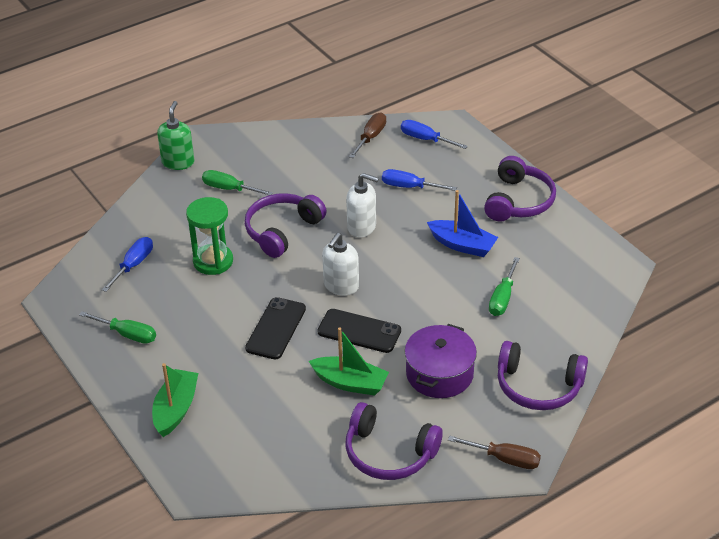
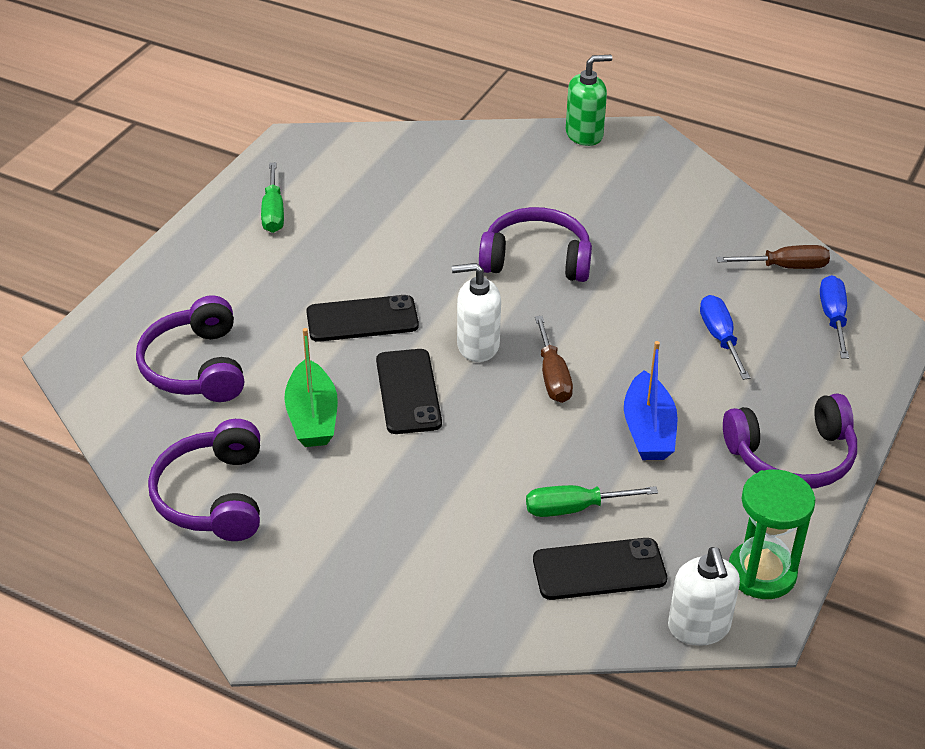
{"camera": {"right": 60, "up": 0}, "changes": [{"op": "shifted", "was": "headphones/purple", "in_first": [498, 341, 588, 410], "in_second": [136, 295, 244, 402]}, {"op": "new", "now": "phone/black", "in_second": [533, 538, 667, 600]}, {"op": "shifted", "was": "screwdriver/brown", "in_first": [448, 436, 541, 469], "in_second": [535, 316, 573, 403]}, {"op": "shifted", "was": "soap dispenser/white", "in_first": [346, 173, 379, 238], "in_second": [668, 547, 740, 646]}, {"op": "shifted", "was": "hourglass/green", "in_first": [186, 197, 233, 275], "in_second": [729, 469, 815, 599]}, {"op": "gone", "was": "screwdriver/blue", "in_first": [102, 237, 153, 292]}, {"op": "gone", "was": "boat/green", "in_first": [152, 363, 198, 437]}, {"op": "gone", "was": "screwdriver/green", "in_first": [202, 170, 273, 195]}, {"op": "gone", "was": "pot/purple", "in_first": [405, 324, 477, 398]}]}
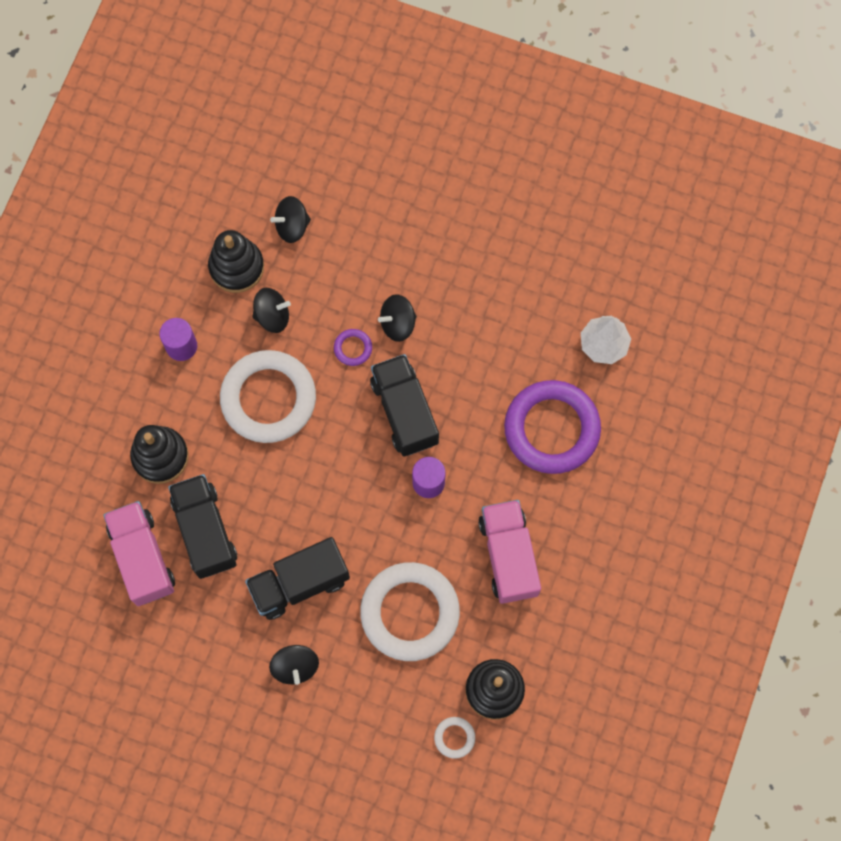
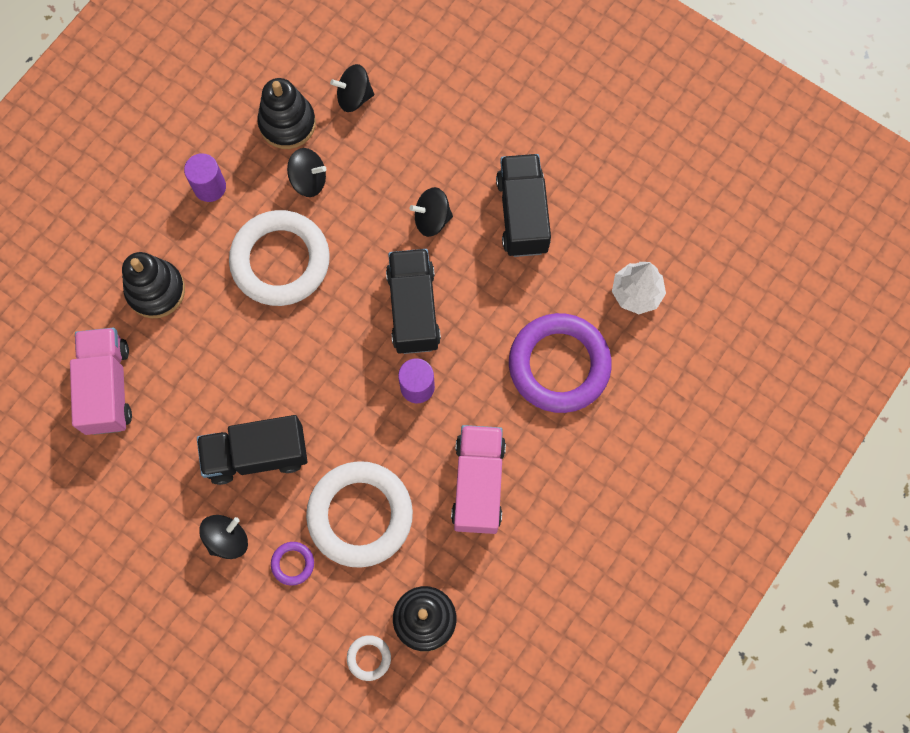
{"camera": {"right": 15, "up": 0}, "changes": [{"op": "rotated", "was": "spinning top/black", "in_first": [269, 645, 319, 685], "in_second": [199, 515, 248, 559], "clockwise": -135}, {"op": "shifted", "was": "ring/purple", "in_first": [334, 329, 372, 366], "in_second": [271, 542, 314, 586]}, {"op": "shifted", "was": "truck/black", "in_first": [168, 474, 237, 579], "in_second": [496, 154, 551, 257]}]}
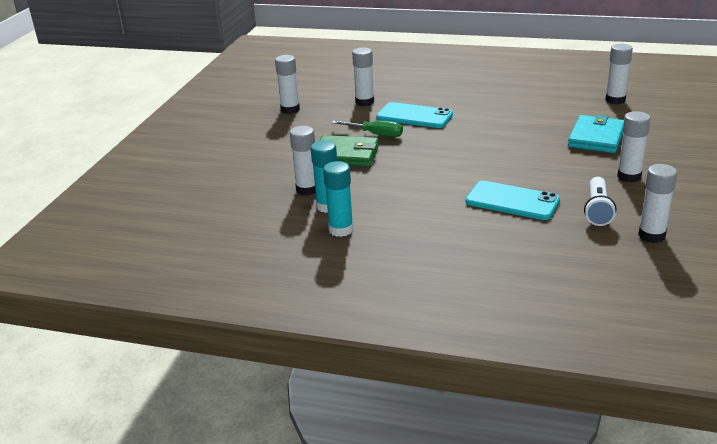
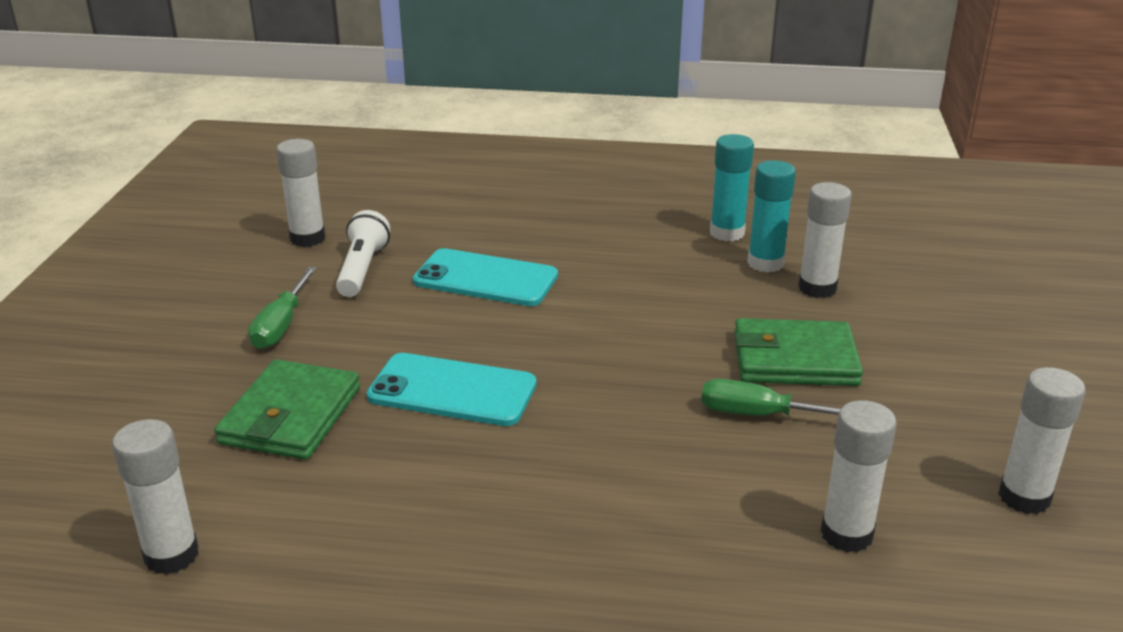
{"camera": {"right": 170, "up": 0}, "changes": [{"op": "repainted", "was": "wallet/turquoise", "now": "wallet/green", "in_first": [568, 114, 624, 153], "in_second": [214, 359, 360, 460]}, {"op": "swapped", "was": "glue stick/white", "now": "screwdriver/green", "in_first": [617, 111, 651, 183], "in_second": [248, 267, 317, 349]}, {"op": "shifted", "was": "phone/turquoise", "in_first": [376, 102, 453, 128], "in_second": [367, 353, 537, 426]}]}
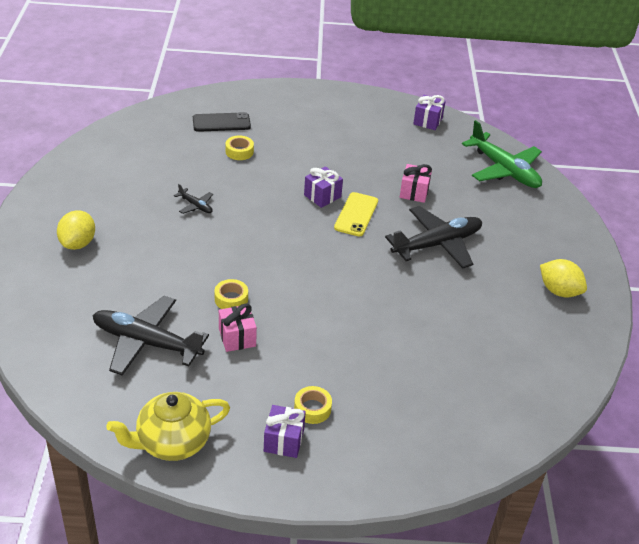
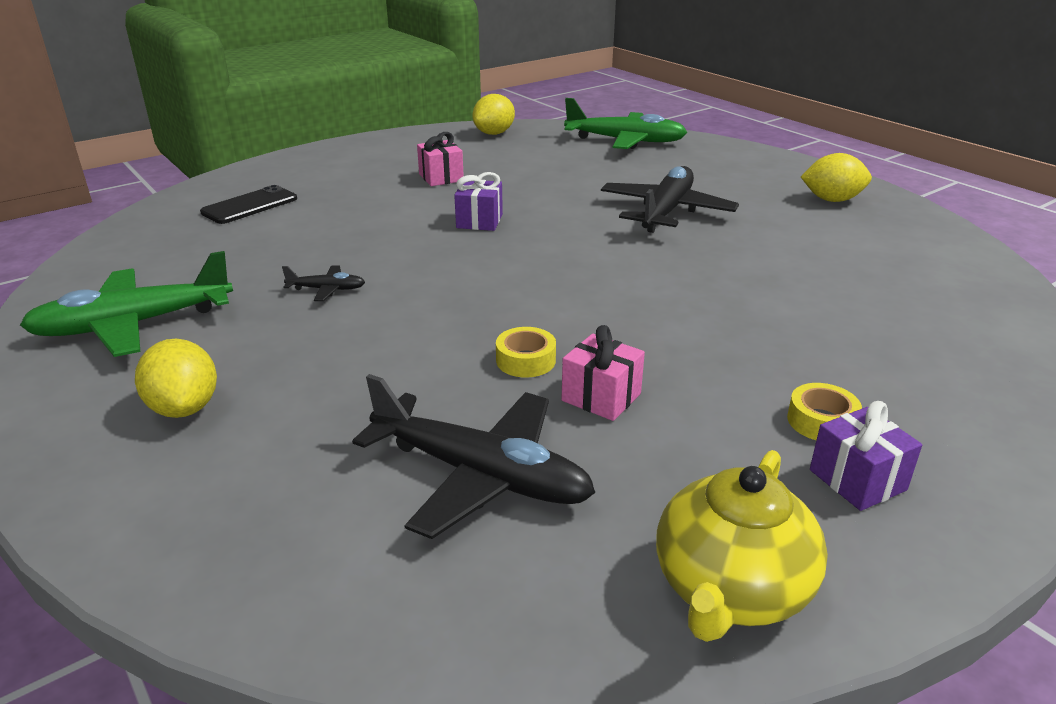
{"camera": {"right": -35, "up": -10}, "changes": [{"op": "new", "now": "plane/green", "in_second": [20, 251, 233, 357]}, {"op": "rotated", "was": "plane/black", "in_first": [92, 296, 209, 375], "in_second": [352, 374, 595, 539], "clockwise": -135}, {"op": "shifted", "was": "gift/pink", "in_first": [400, 164, 432, 203], "in_second": [417, 132, 464, 186]}, {"op": "swapped", "was": "gift/purple", "now": "lemon/yellow", "in_first": [413, 95, 446, 130], "in_second": [472, 94, 515, 135]}, {"op": "gone", "was": "tape/yellow", "in_first": [226, 135, 254, 160]}, {"op": "gone", "was": "phone/yellow", "in_first": [334, 192, 378, 237]}]}
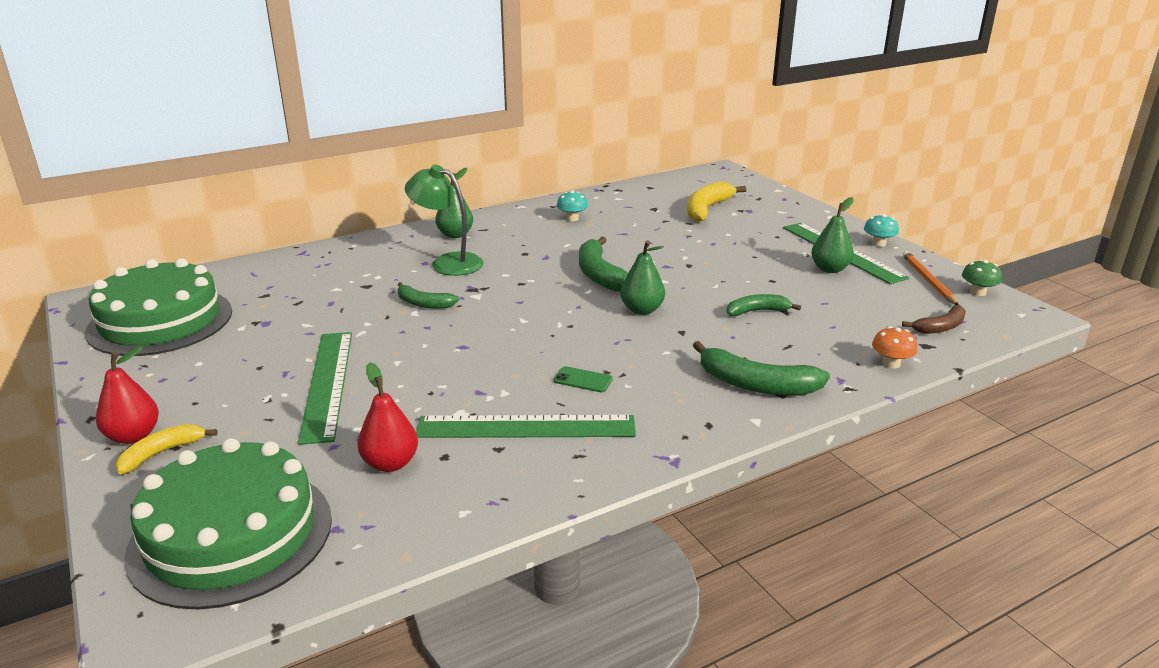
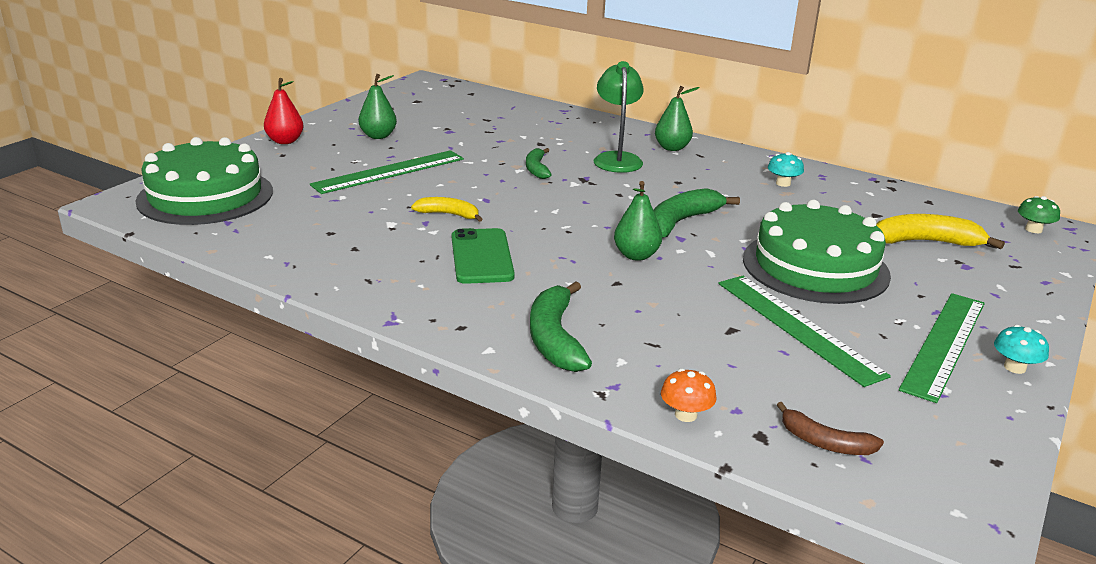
{"camera": {"right": 60, "up": 0}, "changes": [{"op": "shifted", "was": "pear/green", "in_first": [811, 197, 854, 273], "in_second": [358, 74, 397, 139]}, {"op": "shifted", "was": "banana/yellow", "in_first": [115, 424, 218, 474], "in_second": [411, 197, 482, 222]}, {"op": "scaled", "was": "phone/green", "in_first": [554, 366, 613, 393], "in_second": [452, 228, 515, 284], "ratio": 2.0}, {"op": "shifted", "was": "ruler/green", "in_first": [416, 415, 636, 438], "in_second": [718, 276, 891, 387]}, {"op": "shifted", "was": "cake/green", "in_first": [85, 258, 232, 356], "in_second": [743, 200, 891, 304]}, {"op": "shifted", "was": "mushroom/green", "in_first": [962, 260, 1002, 296], "in_second": [1018, 196, 1060, 233]}, {"op": "gone", "was": "pear/red", "in_first": [357, 362, 418, 472]}, {"op": "gone", "was": "banana/green", "in_first": [727, 294, 801, 316]}, {"op": "gone", "was": "pencil/orange", "in_first": [902, 251, 959, 305]}]}
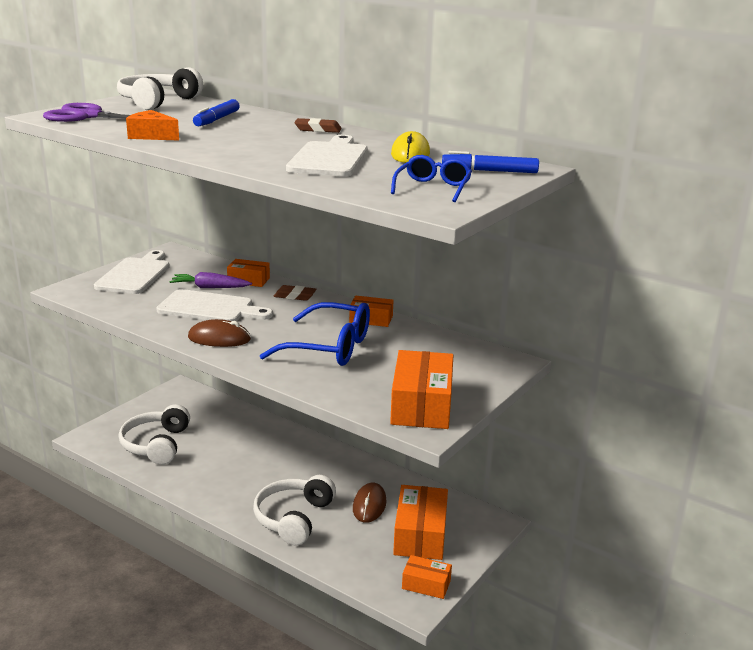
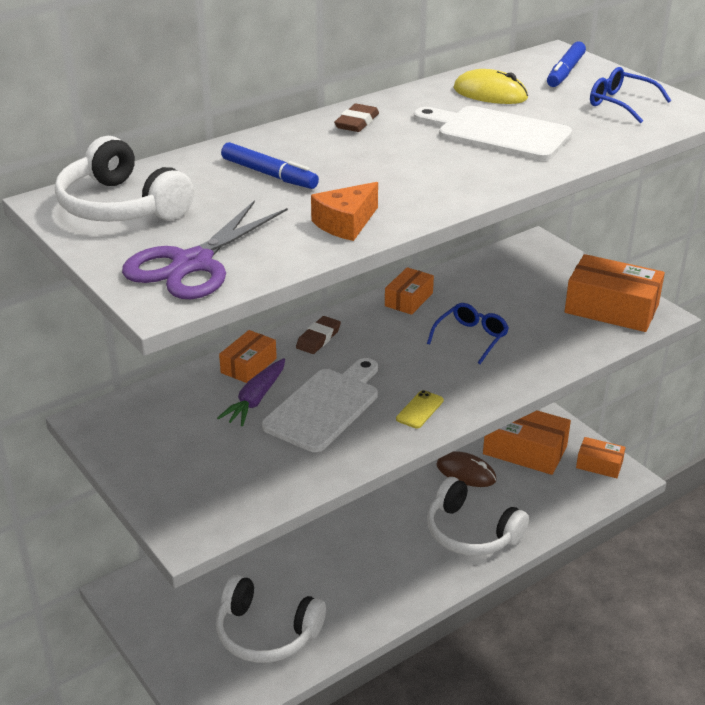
{"camera": {"right": -70, "up": 10}, "changes": [{"op": "swapped", "was": "mouse/brown", "now": "phone/yellow", "in_first": [188, 319, 251, 347], "in_second": [396, 390, 444, 429]}, {"op": "scaled", "was": "glasses/blue", "in_first": [260, 302, 370, 366], "in_second": [427, 303, 509, 364], "ratio": 0.57}, {"op": "rotated", "was": "box/orange", "in_first": [402, 555, 452, 599], "in_second": [576, 437, 626, 478], "clockwise": 75}, {"op": "gone", "was": "cutting board/white", "in_first": [94, 250, 170, 294]}]}
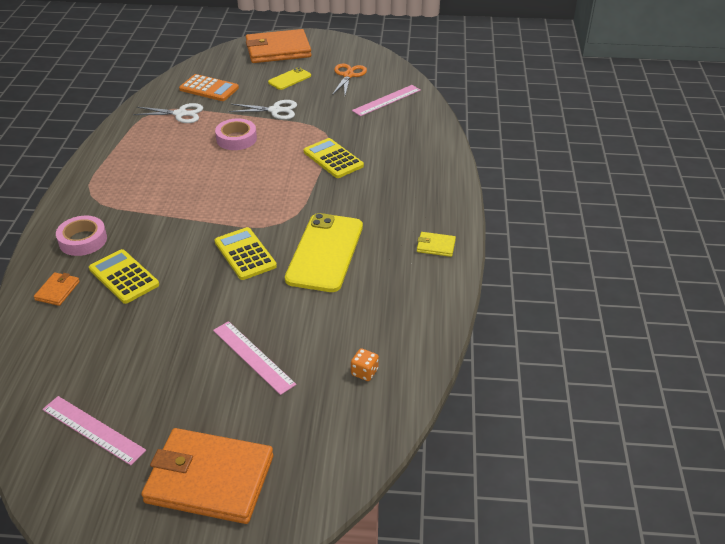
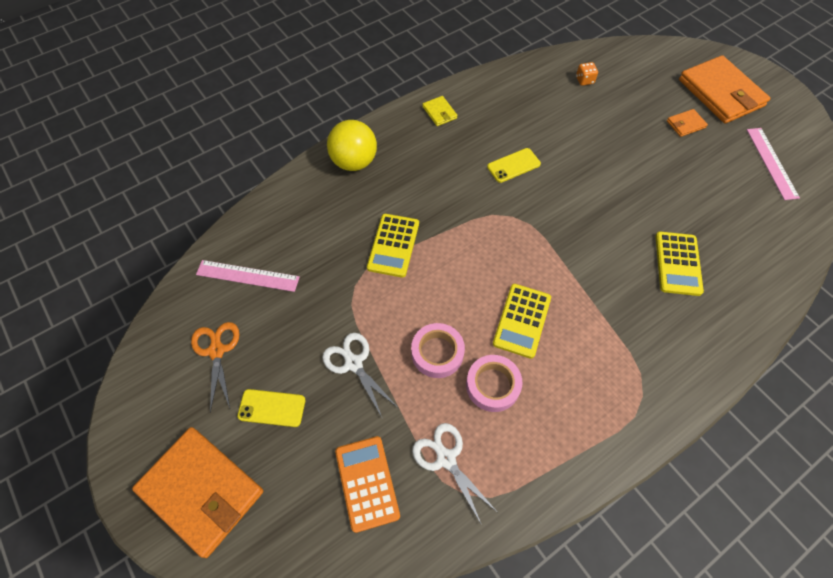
{"camera": {"right": -130, "up": 20}, "changes": [{"op": "rotated", "was": "scissors/orange", "in_first": [332, 63, 367, 95], "in_second": [191, 322, 239, 413], "clockwise": 105}, {"op": "new", "now": "ball/yellow", "in_second": [327, 120, 377, 171]}, {"op": "shifted", "was": "tape/pink", "in_first": [56, 216, 107, 256], "in_second": [466, 355, 522, 412]}, {"op": "scaled", "was": "phone/yellow", "in_first": [285, 213, 363, 292], "in_second": [487, 148, 541, 183], "ratio": 0.5}, {"op": "shifted", "was": "calculator/yellow", "in_first": [215, 227, 277, 280], "in_second": [493, 284, 551, 359]}, {"op": "shifted", "was": "wallet/orange", "in_first": [34, 272, 80, 306], "in_second": [667, 109, 708, 137]}, {"op": "gone", "was": "ruler/pink", "in_first": [213, 321, 296, 395]}]}
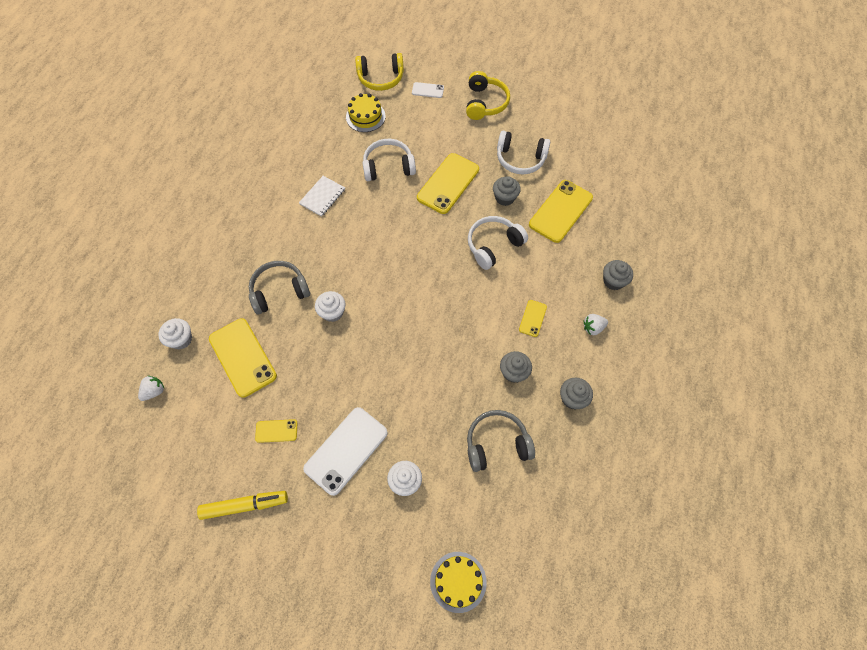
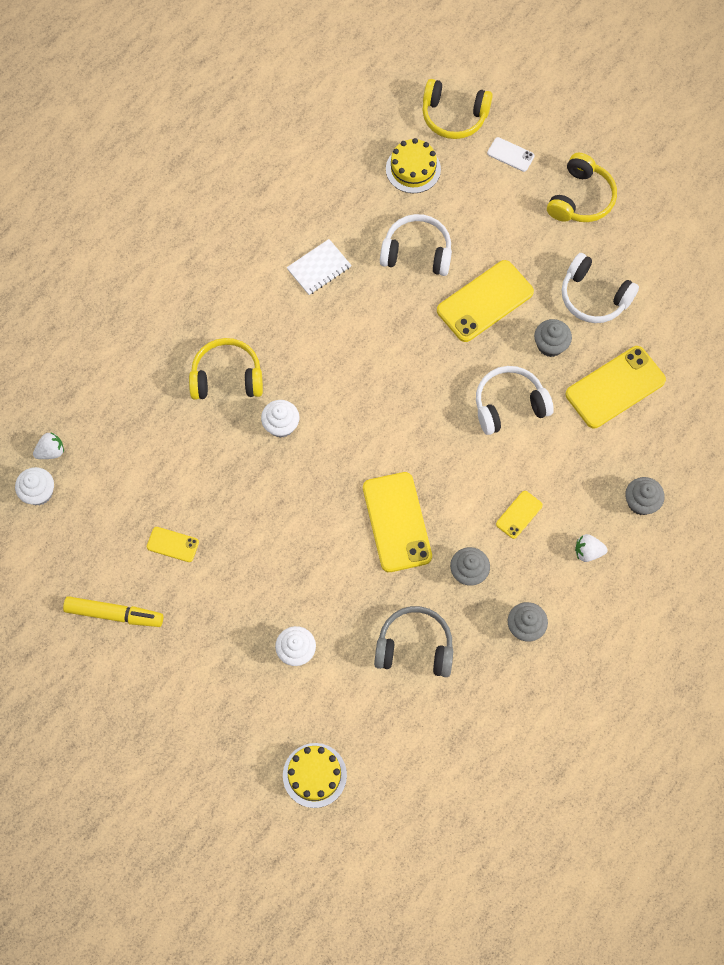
{"camera": {"right": 20, "up": 5}, "changes": [{"op": "shifted", "was": "cupcake/white", "in_first": [158, 318, 192, 349], "in_second": [15, 467, 54, 505]}, {"op": "repainted", "was": "headphones/grey", "now": "headphones/yellow", "in_first": [249, 261, 310, 315], "in_second": [189, 338, 263, 400]}, {"op": "shifted", "was": "phone/yellow", "in_first": [209, 318, 277, 398], "in_second": [363, 472, 432, 572]}, {"op": "gone", "was": "phone/white", "in_first": [303, 407, 388, 496]}]}
